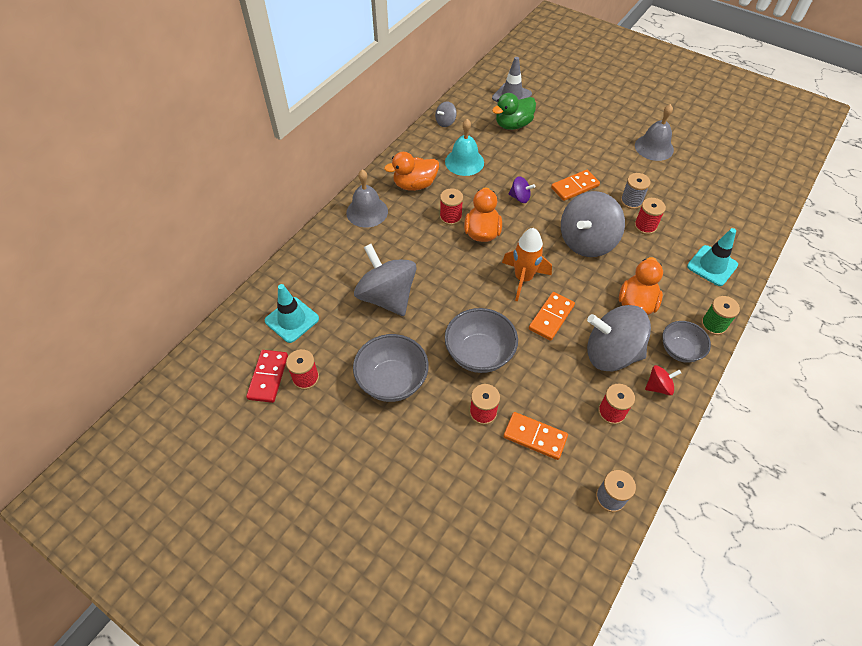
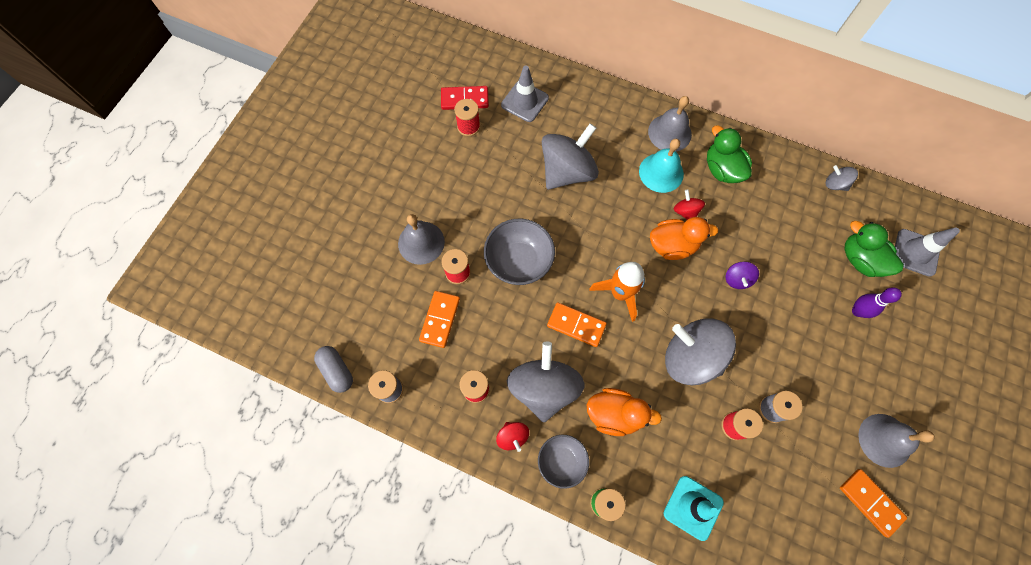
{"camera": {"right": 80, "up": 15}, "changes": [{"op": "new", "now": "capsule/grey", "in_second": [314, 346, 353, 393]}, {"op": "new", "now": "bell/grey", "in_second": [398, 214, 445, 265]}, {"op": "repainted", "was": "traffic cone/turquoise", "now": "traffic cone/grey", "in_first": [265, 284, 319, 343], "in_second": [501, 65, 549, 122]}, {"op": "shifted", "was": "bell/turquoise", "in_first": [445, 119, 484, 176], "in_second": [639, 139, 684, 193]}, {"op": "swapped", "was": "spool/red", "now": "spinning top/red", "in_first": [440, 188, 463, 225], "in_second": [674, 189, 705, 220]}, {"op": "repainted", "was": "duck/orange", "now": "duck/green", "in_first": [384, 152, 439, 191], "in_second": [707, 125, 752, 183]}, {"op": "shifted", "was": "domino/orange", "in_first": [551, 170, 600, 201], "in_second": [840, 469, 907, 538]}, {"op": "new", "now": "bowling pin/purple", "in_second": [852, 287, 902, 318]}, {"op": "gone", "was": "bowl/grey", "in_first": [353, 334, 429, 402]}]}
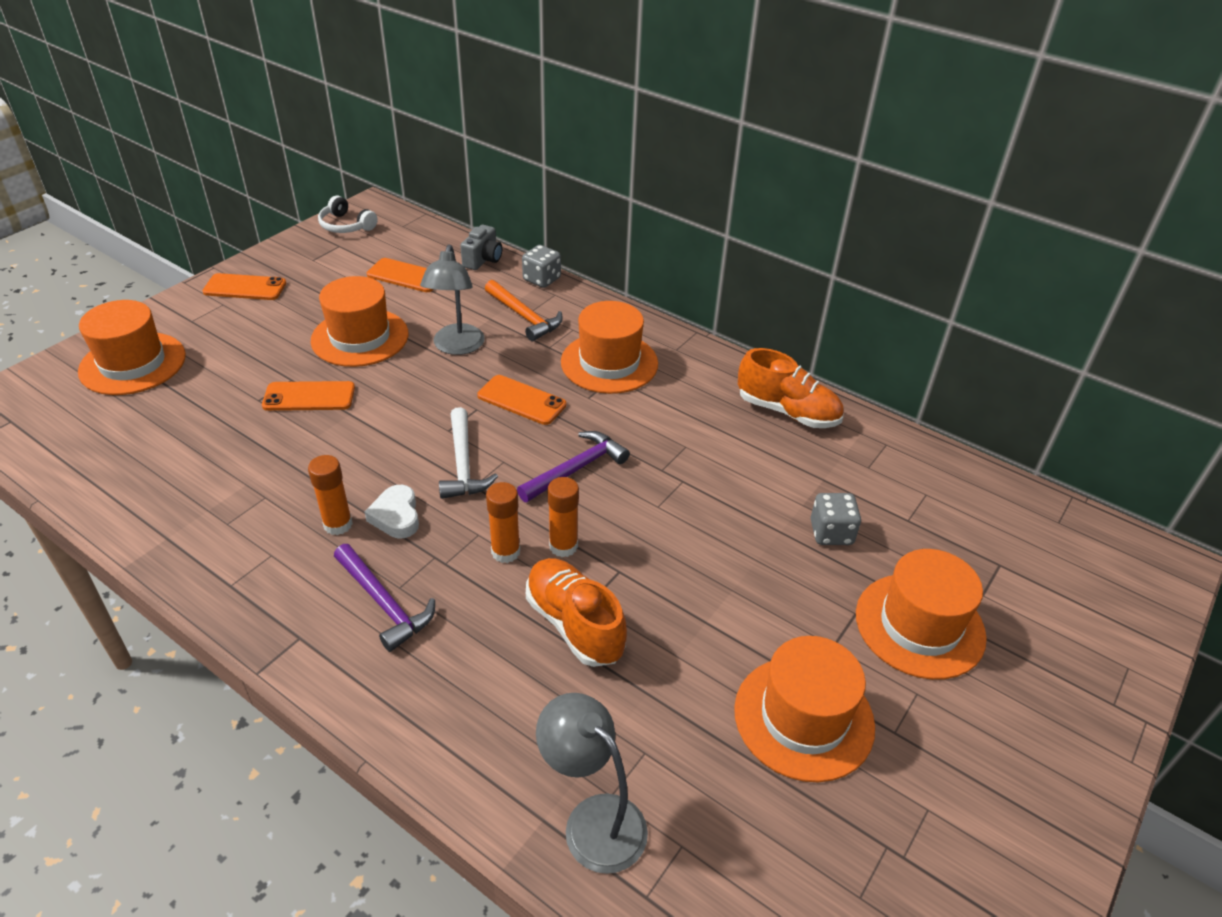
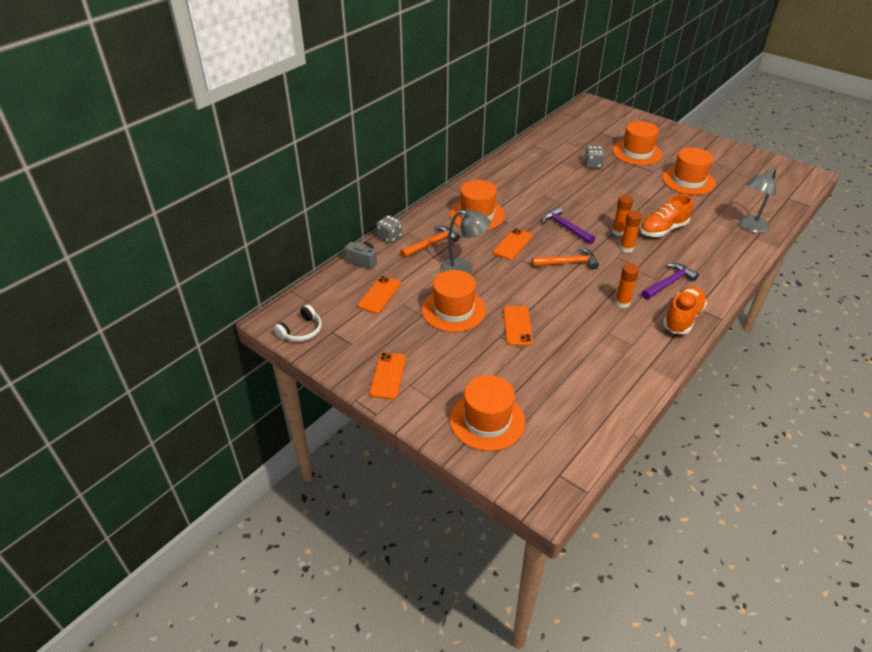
{"camera": {"right": -85, "up": 0}, "changes": [{"op": "repainted", "was": "hammer/white", "now": "hammer/orange", "in_first": [439, 407, 498, 499], "in_second": [532, 247, 599, 270]}, {"op": "shifted", "was": "shoe/orange", "in_first": [738, 348, 844, 428], "in_second": [663, 286, 707, 334]}, {"op": "gone", "was": "heart/white", "in_first": [364, 485, 419, 538]}]}
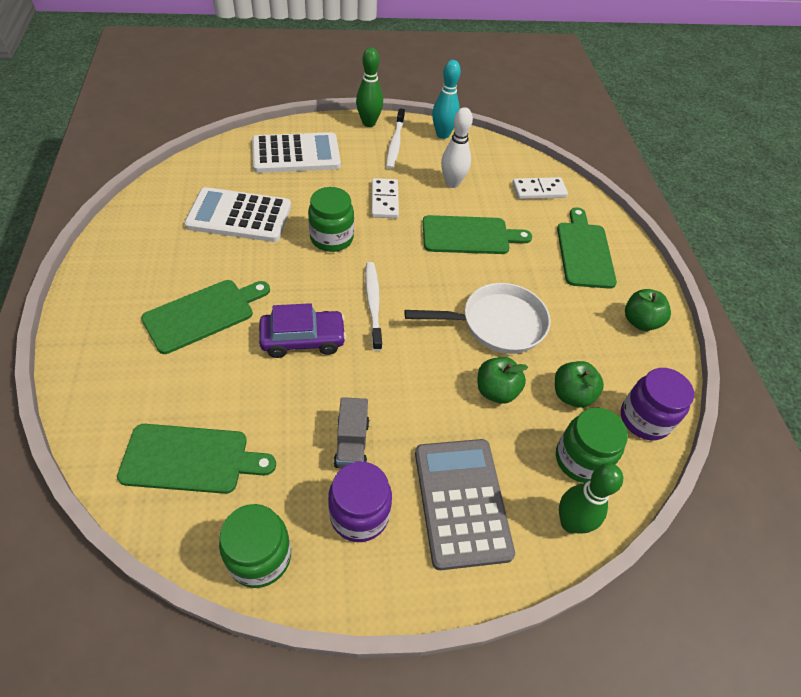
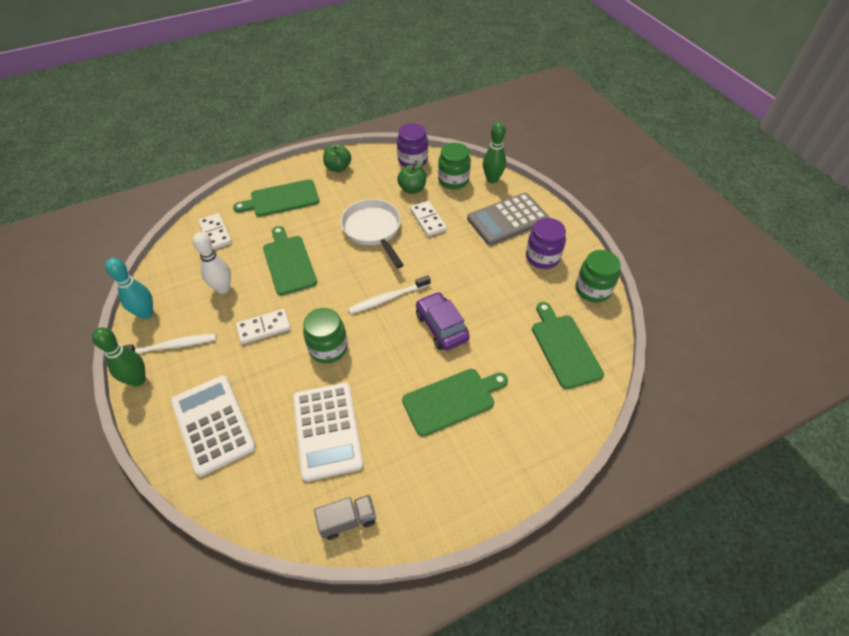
{"camera": {"right": -105, "up": 0}, "changes": [{"op": "shifted", "was": "truck/grey", "in_first": [334, 397, 369, 469], "in_second": [314, 495, 376, 540]}, {"op": "rotated", "was": "cutting board/green", "in_first": [141, 280, 270, 354], "in_second": [402, 369, 508, 437], "clockwise": 120}, {"op": "swapped", "was": "apple/green", "now": "domino/white", "in_first": [478, 357, 528, 404], "in_second": [410, 201, 447, 237]}]}
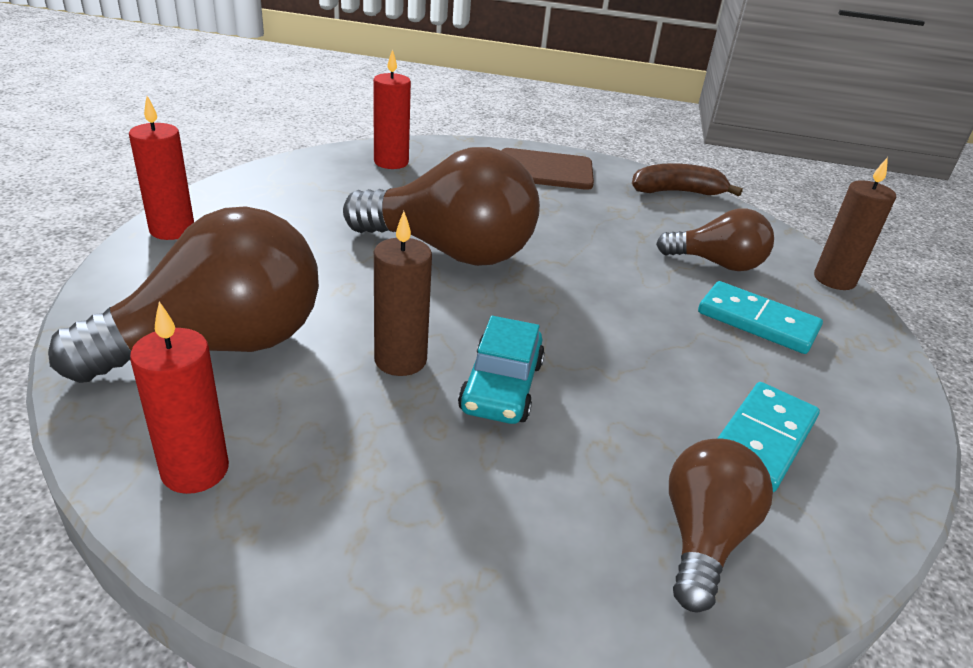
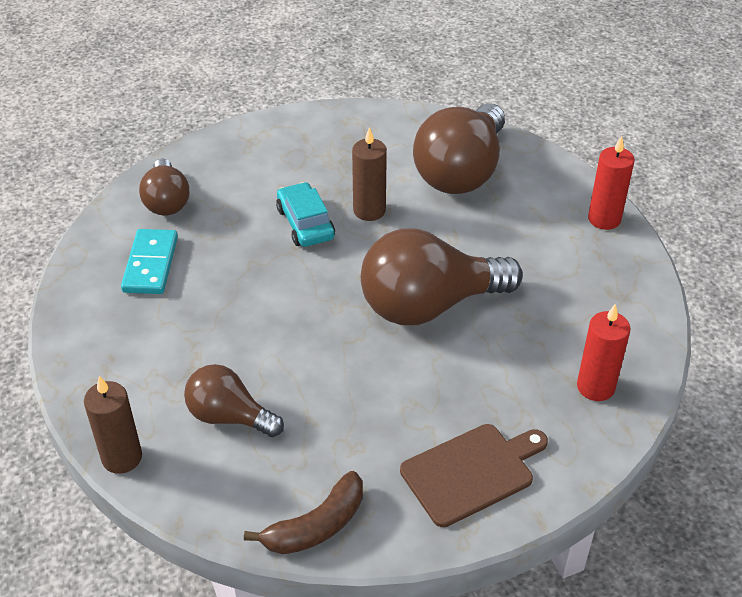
{"camera": {"right": 150, "up": 10}, "changes": [{"op": "rotated", "was": "light bulb/brown", "in_first": [656, 208, 774, 271], "in_second": [184, 364, 284, 437], "clockwise": 45}, {"op": "gone", "was": "candle/red", "in_first": [130, 301, 229, 494]}, {"op": "gone", "was": "domino/turquoise", "in_first": [698, 281, 823, 354]}]}
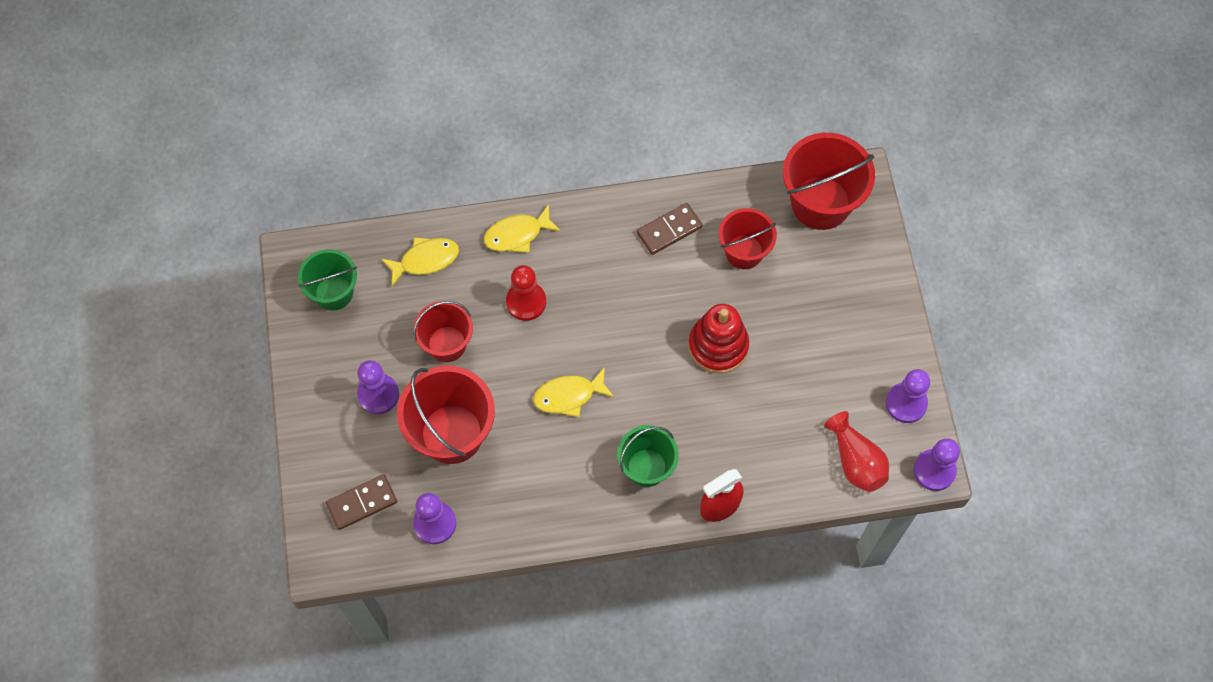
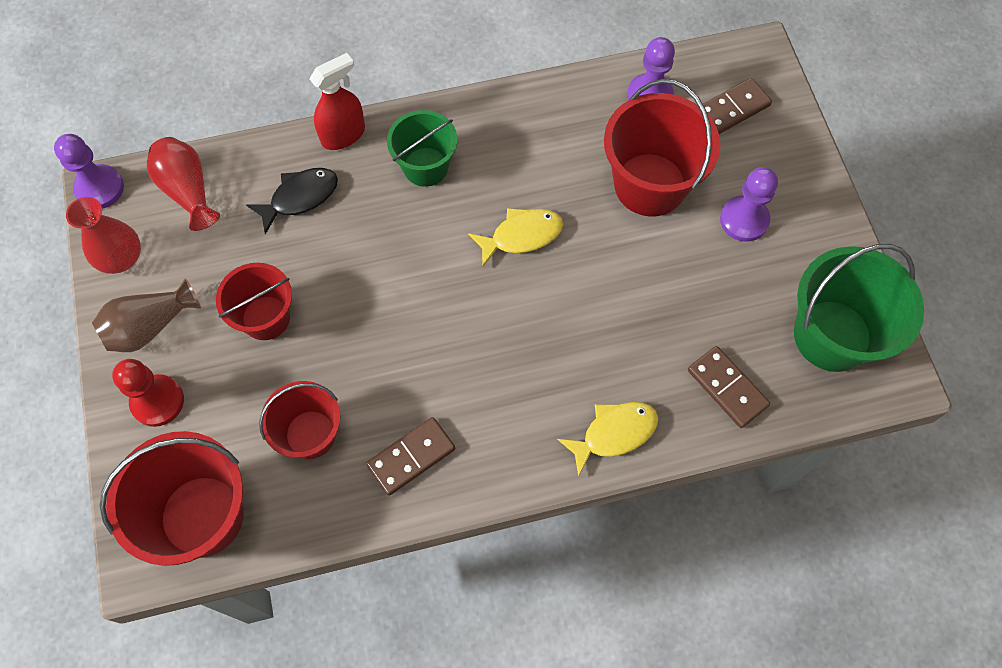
{"camera": {"right": 175, "up": 0}, "changes": [{"op": "swapped", "was": "pawn/purple", "now": "vase/red", "in_first": [886, 369, 930, 423], "in_second": [66, 197, 141, 274]}, {"op": "new", "now": "vase/brown", "in_second": [92, 278, 201, 352]}, {"op": "shifted", "was": "pawn/red", "in_first": [506, 265, 546, 321], "in_second": [112, 359, 184, 427]}, {"op": "shifted", "was": "bucket/red", "in_first": [413, 301, 473, 362], "in_second": [216, 263, 292, 340]}, {"op": "new", "now": "fish/black", "in_second": [246, 168, 338, 234]}, {"op": "swapped", "was": "fish/yellow", "now": "domino/brown", "in_first": [381, 237, 459, 286], "in_second": [688, 346, 770, 428]}, {"op": "scaled", "was": "bucket/green", "in_first": [298, 249, 357, 311], "in_second": [794, 244, 924, 372], "ratio": 1.58}, {"op": "gone", "was": "stacking toy/red", "in_first": [688, 304, 749, 374]}]}
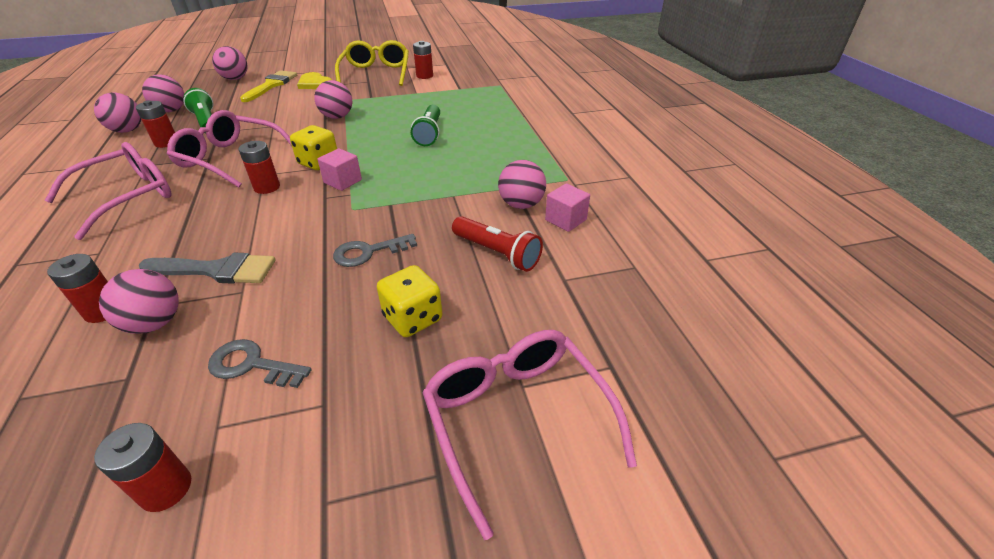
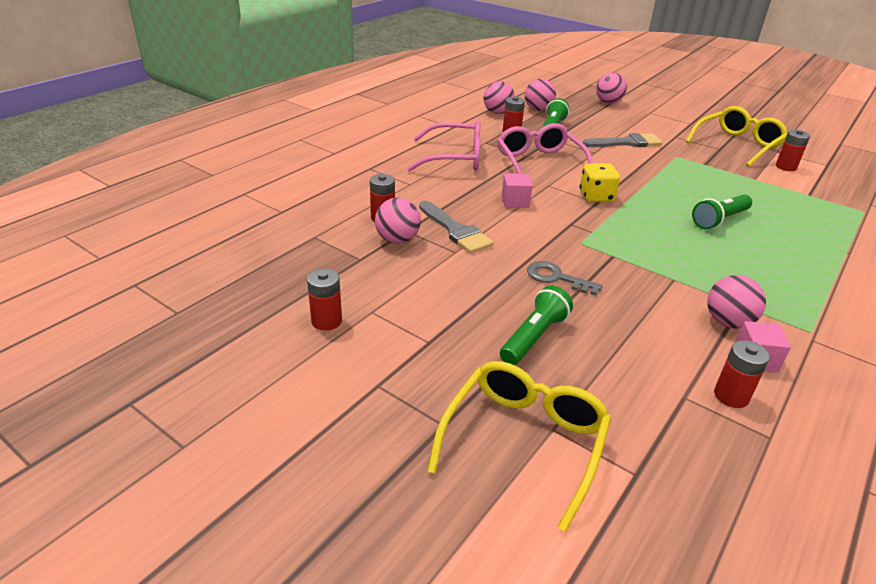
{"camera": {"right": 50, "up": -5}, "changes": [{"op": "repainted", "was": "glasses/pink", "now": "glasses/yellow", "in_first": [422, 330, 637, 540], "in_second": [427, 361, 611, 532]}, {"op": "swapped", "was": "dice/yellow", "now": "flashlight/green", "in_first": [377, 265, 442, 337], "in_second": [500, 285, 573, 365]}, {"op": "shifted", "was": "cube/pink", "in_first": [317, 148, 362, 191], "in_second": [502, 173, 533, 208]}, {"op": "new", "now": "brush/grey", "in_second": [583, 133, 663, 147]}, {"op": "shifted", "was": "battery/red", "in_first": [238, 141, 280, 194], "in_second": [714, 340, 770, 408]}, {"op": "gone", "was": "key/grey", "in_first": [208, 339, 311, 388]}, {"op": "gone", "was": "brush/yellow", "in_first": [240, 70, 297, 102]}, {"op": "gone", "was": "heart/yellow", "in_first": [297, 72, 332, 89]}, {"op": "gone", "was": "ball/pink", "in_first": [314, 80, 352, 119]}, {"op": "gone", "was": "flashlight/red", "in_first": [452, 216, 543, 272]}]}
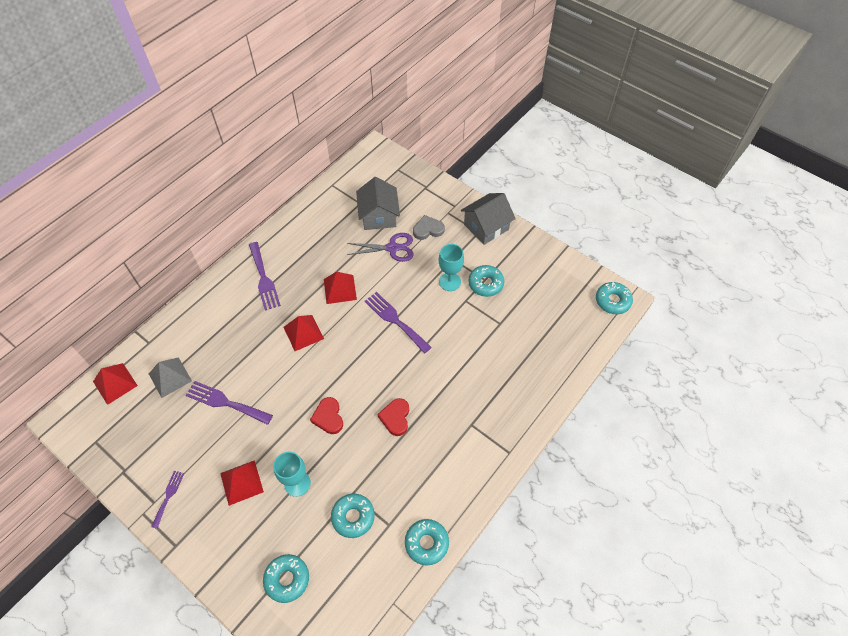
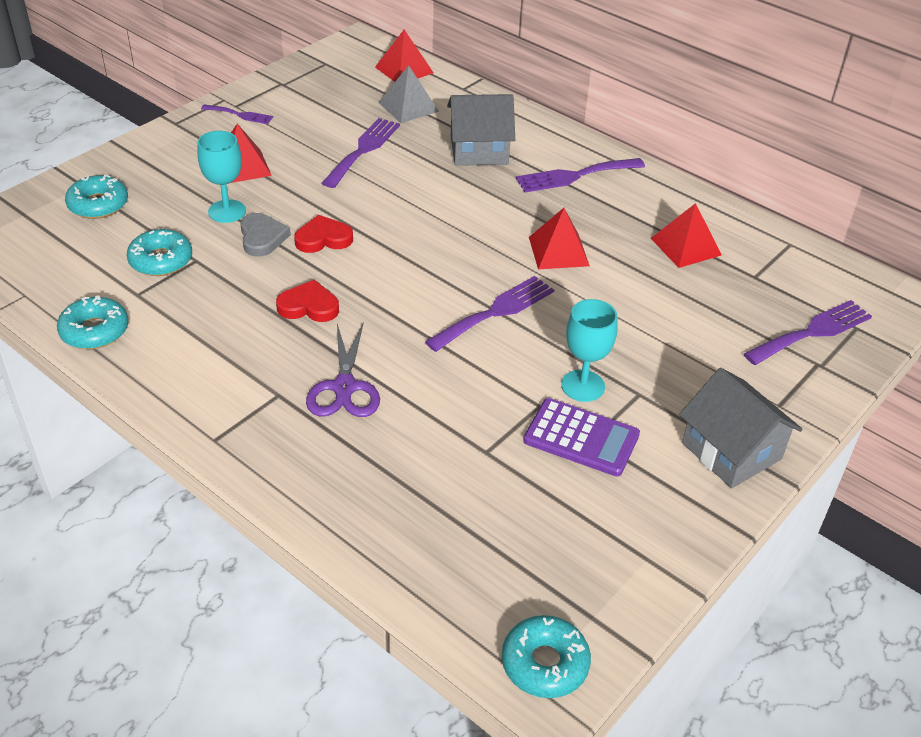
{"camera": {"right": 90, "up": -15}, "changes": [{"op": "shifted", "was": "heart/grey", "in_first": [413, 215, 445, 240], "in_second": [241, 213, 291, 257]}, {"op": "shifted", "was": "scissors/purple", "in_first": [347, 233, 414, 262], "in_second": [306, 322, 380, 417]}, {"op": "shifted", "was": "house/grey", "in_first": [356, 177, 400, 230], "in_second": [447, 94, 515, 166]}, {"op": "swapped", "was": "donut/turquoise", "now": "calculator/purple", "in_first": [468, 265, 504, 297], "in_second": [523, 398, 640, 477]}, {"op": "shifted", "was": "pyramid/red", "in_first": [284, 315, 324, 351], "in_second": [651, 203, 722, 268]}, {"op": "new", "now": "fork/purple", "in_second": [744, 300, 872, 365]}]}
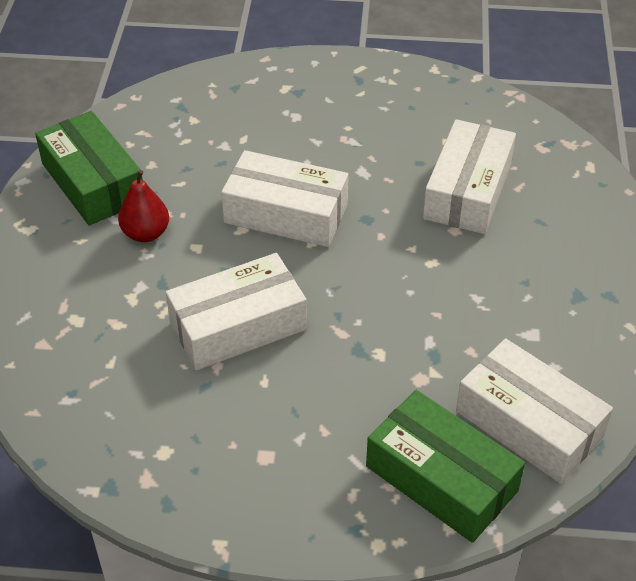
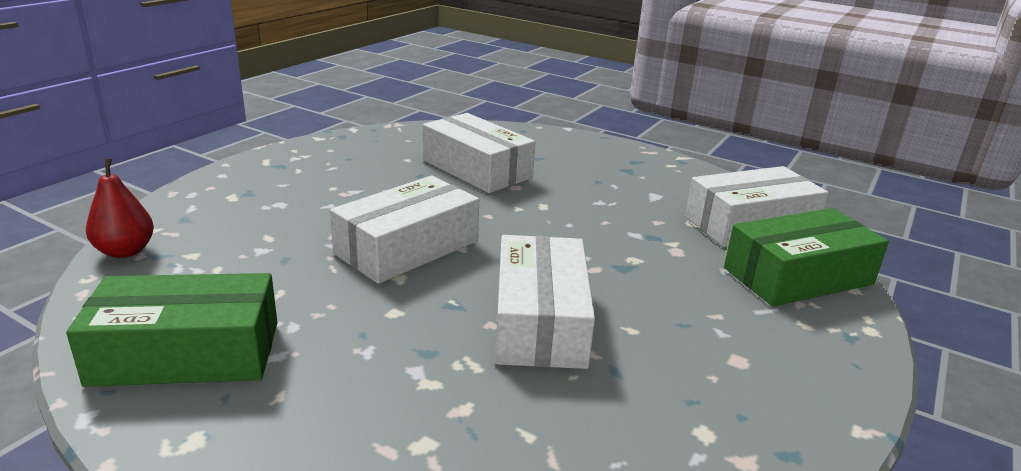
{"camera": {"right": -65, "up": -20}, "changes": [{"op": "shifted", "was": "pear/red", "in_first": [118, 170, 169, 242], "in_second": [86, 158, 154, 258]}]}
